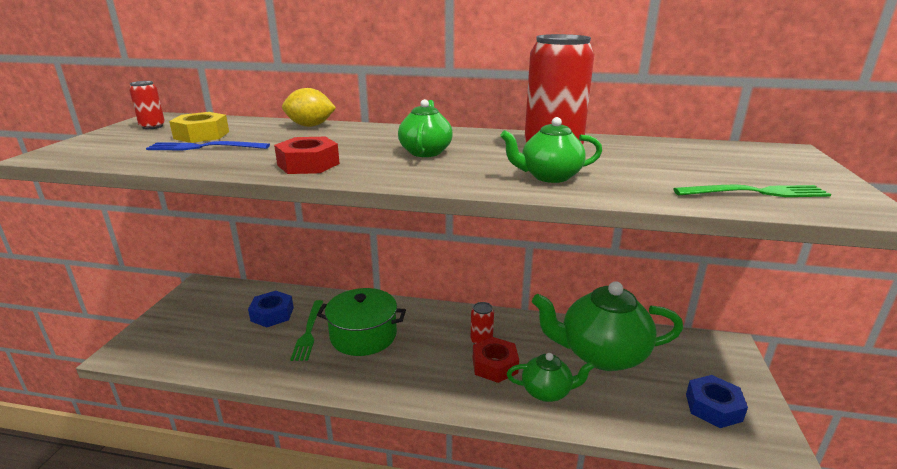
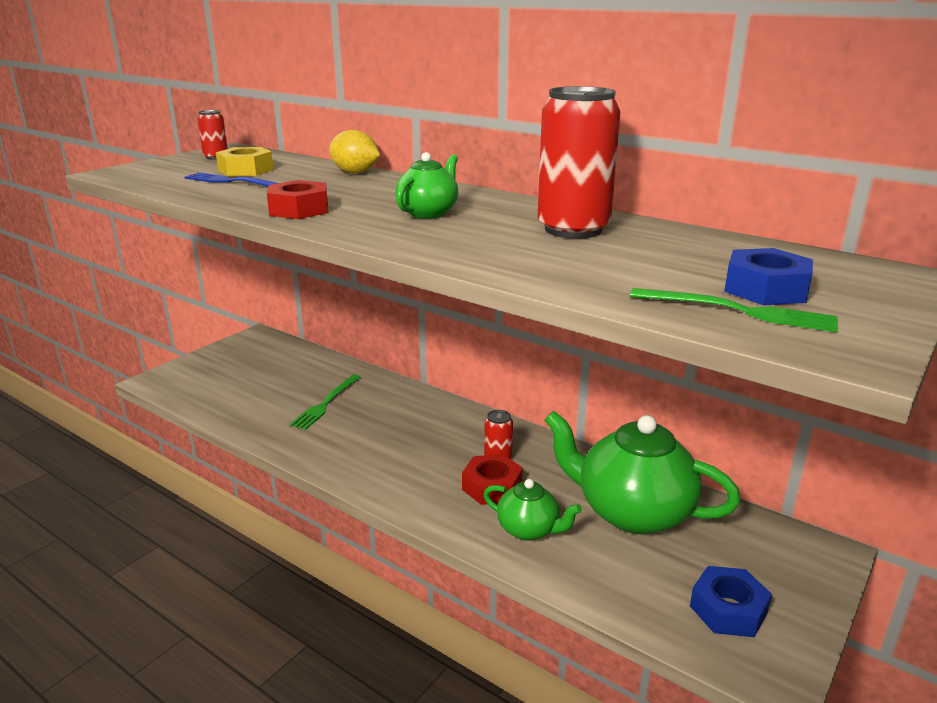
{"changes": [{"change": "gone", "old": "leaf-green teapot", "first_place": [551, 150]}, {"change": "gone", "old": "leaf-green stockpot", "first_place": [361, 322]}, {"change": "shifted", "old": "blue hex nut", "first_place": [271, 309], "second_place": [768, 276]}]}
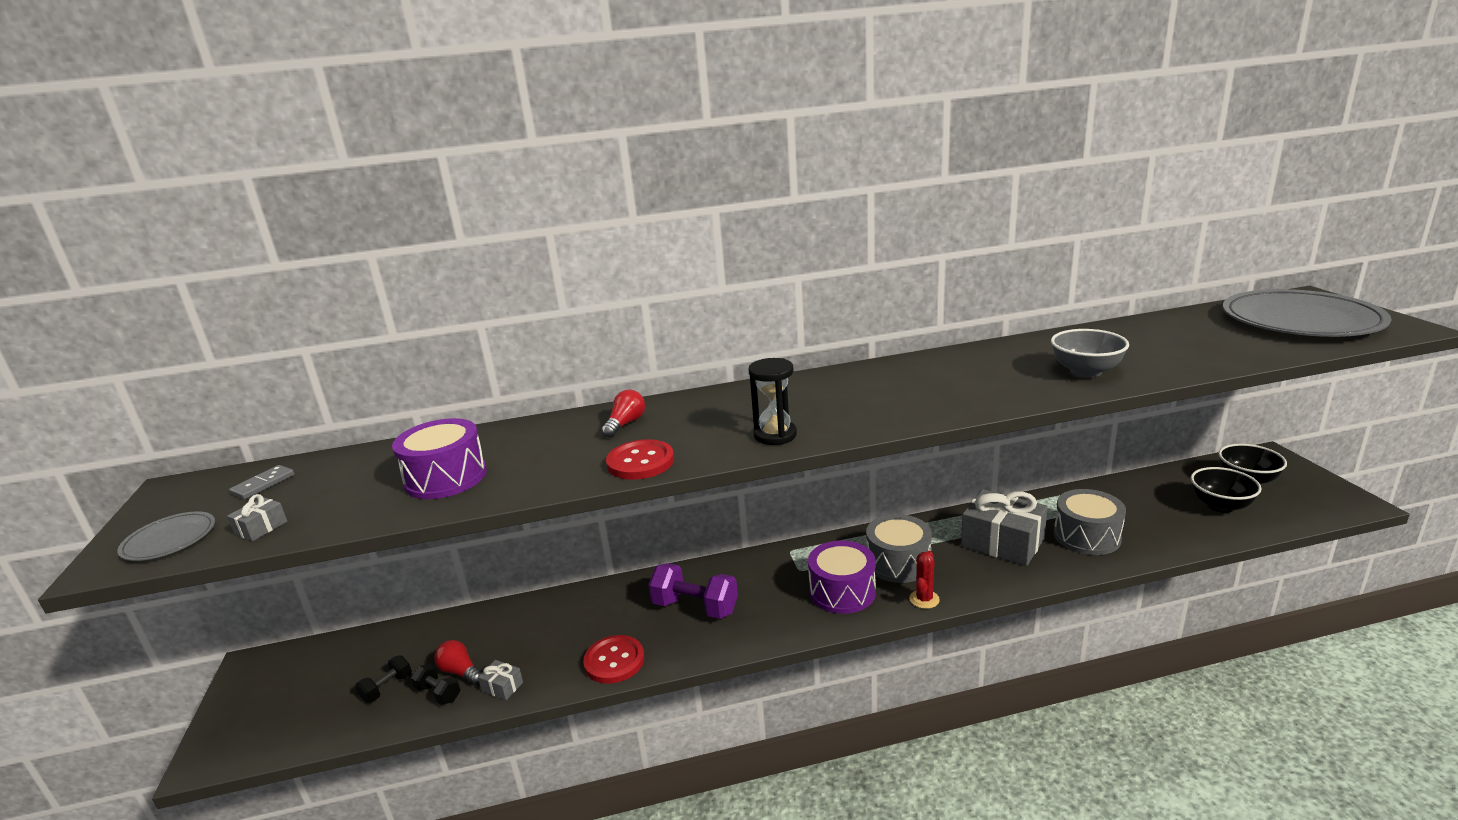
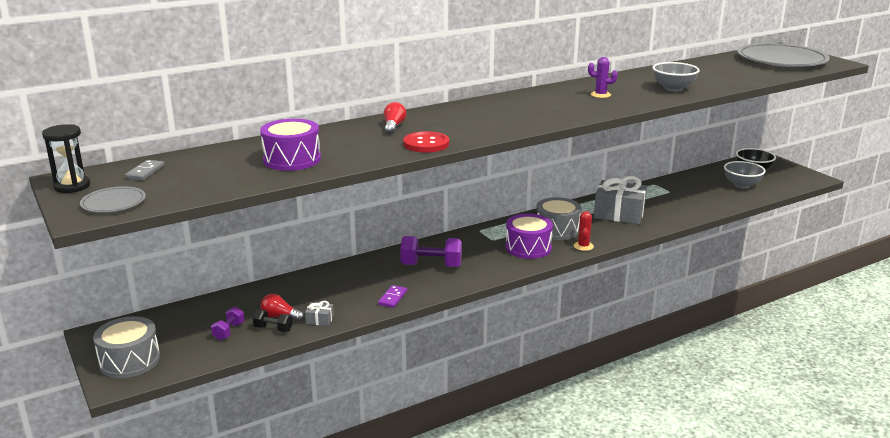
{"changes": [{"change": "shifted", "old": "jet-black sand timer", "first_place": [773, 401], "second_place": [66, 158]}, {"change": "repainted", "old": "jet-black deep dish", "new": "grey deep dish", "first_place": [1226, 490], "second_place": [745, 174]}, {"change": "shifted", "old": "grey drum", "first_place": [1090, 522], "second_place": [126, 347]}, {"change": "gone", "old": "grey gift", "first_place": [257, 517]}, {"change": "swapped", "old": "crimson button", "new": "royal purple domino piece", "first_place": [613, 659], "second_place": [392, 296]}, {"change": "repainted", "old": "jet-black dumbbell", "new": "royal purple dumbbell", "first_place": [383, 679], "second_place": [228, 323]}, {"change": "new", "new": "royal purple prickly plant", "second_place": [603, 77]}]}
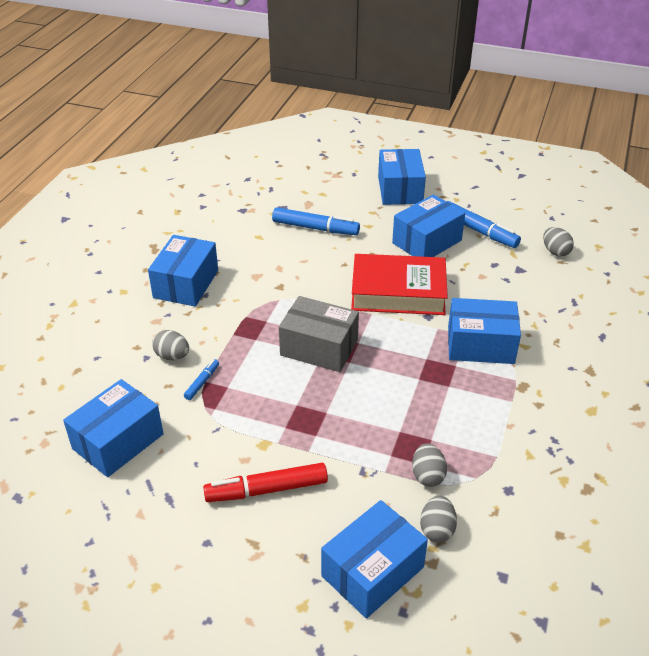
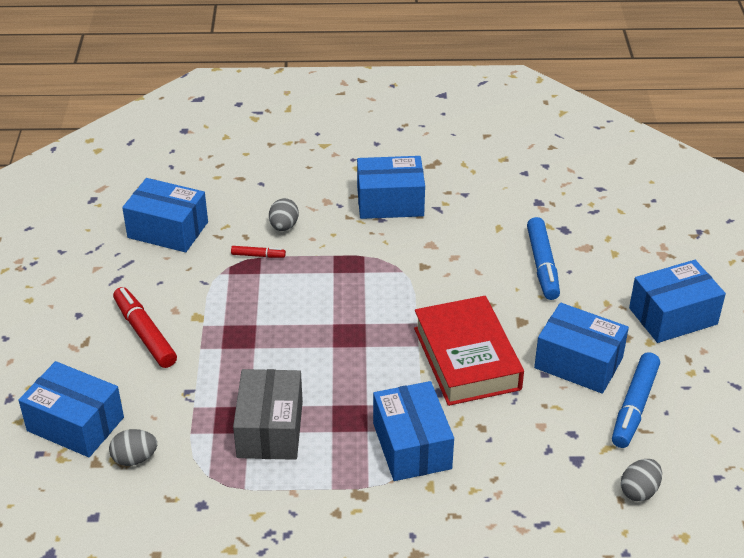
{"changes": [{"change": "shifted", "old": "grey parcel", "first_place": [319, 334], "second_place": [268, 414]}, {"change": "repainted", "old": "blue felt pen", "new": "crimson felt pen", "first_place": [201, 379], "second_place": [258, 252]}, {"change": "gone", "old": "grey egg shape", "first_place": [429, 465]}]}
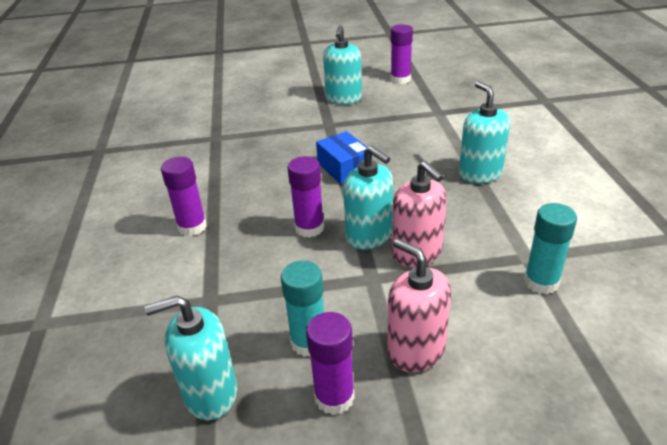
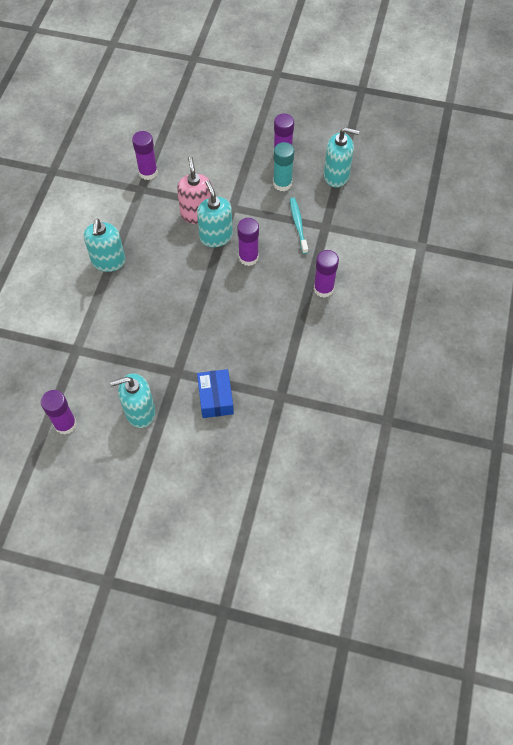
{"changes": [{"change": "rotated", "old": "teal soap pump", "first_place": [342, 64], "second_place": [132, 400], "degrees": -135}, {"change": "shifted", "old": "blue parcel", "first_place": [344, 157], "second_place": [215, 393]}, {"change": "repainted", "old": "teal glue stick", "new": "royal purple glue stick", "first_place": [550, 249], "second_place": [145, 155]}, {"change": "gone", "old": "rosy soap pump", "first_place": [419, 305]}, {"change": "new", "new": "teal toothbrush", "second_place": [299, 225]}]}
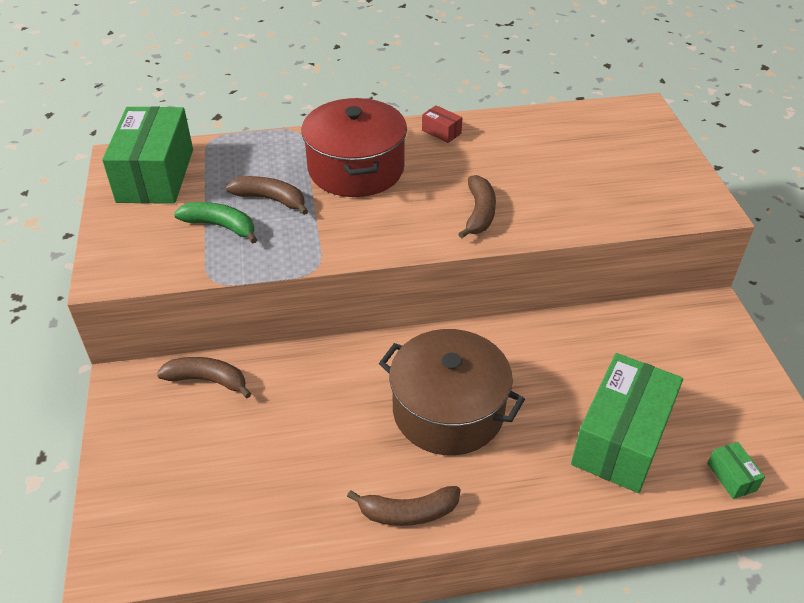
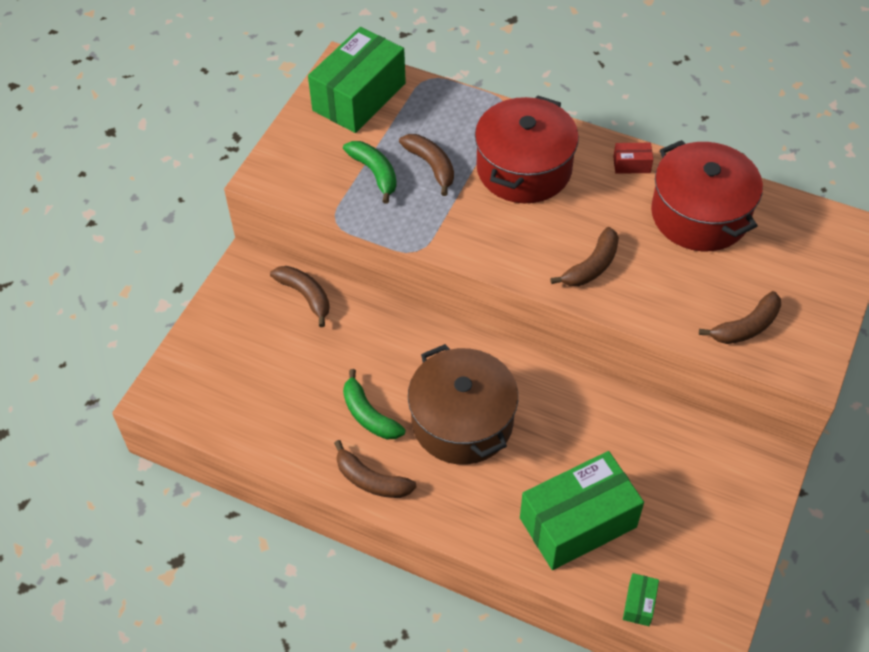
{"changes": [{"change": "rotated", "old": "crimson parcel", "first_place": [442, 124], "second_place": [633, 158], "degrees": -75}, {"change": "new", "new": "crimson stockpot", "second_place": [707, 195]}, {"change": "new", "new": "brown banana", "second_place": [740, 317]}, {"change": "new", "new": "leaf-green banana", "second_place": [374, 404]}]}
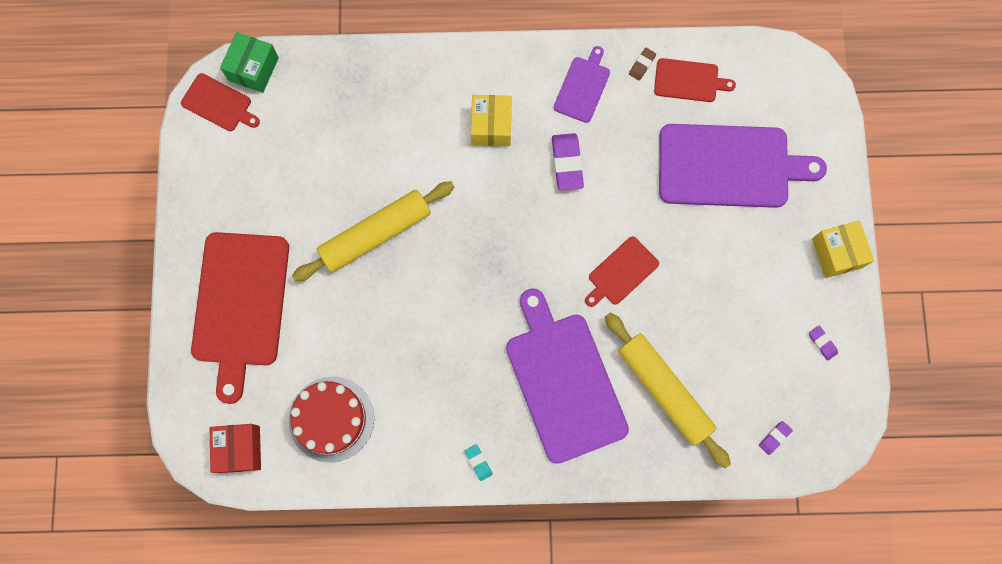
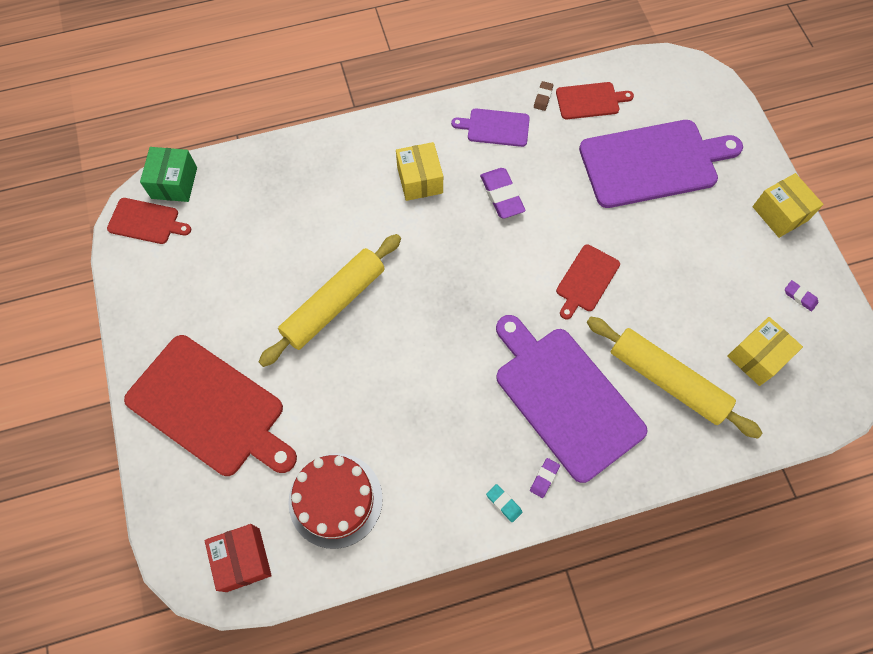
{"changes": [{"change": "rotated", "old": "royal purple cutting board", "first_place": [582, 84], "second_place": [490, 127], "degrees": -90}, {"change": "rotated", "old": "crimson cutting board", "first_place": [240, 318], "second_place": [210, 405], "degrees": -45}, {"change": "shifted", "old": "royal purple eraser", "first_place": [776, 438], "second_place": [545, 478]}, {"change": "new", "new": "bright yellow parcel", "second_place": [765, 351]}]}
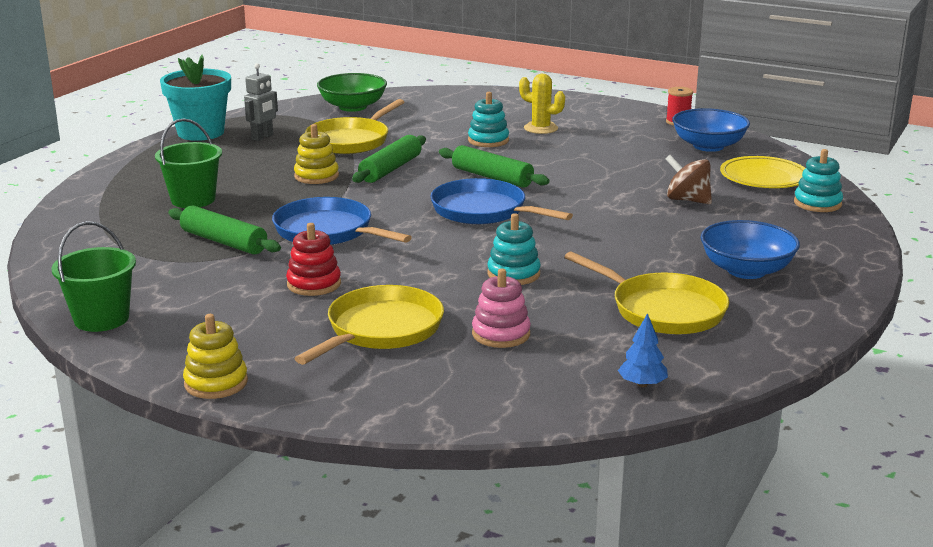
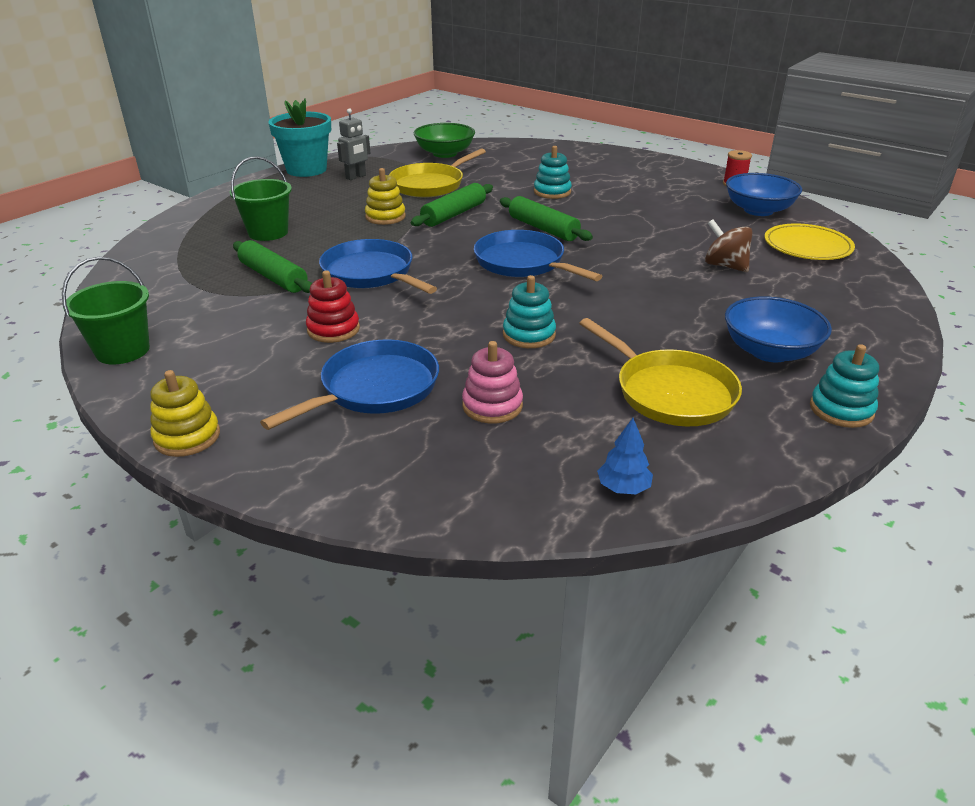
{"changes": [{"change": "gone", "old": "bright yellow prickly plant", "first_place": [542, 104]}, {"change": "shifted", "old": "teal stacking rings", "first_place": [818, 180], "second_place": [844, 386]}, {"change": "repainted", "old": "bright yellow skillet", "new": "blue skillet", "first_place": [369, 325], "second_place": [349, 384]}]}
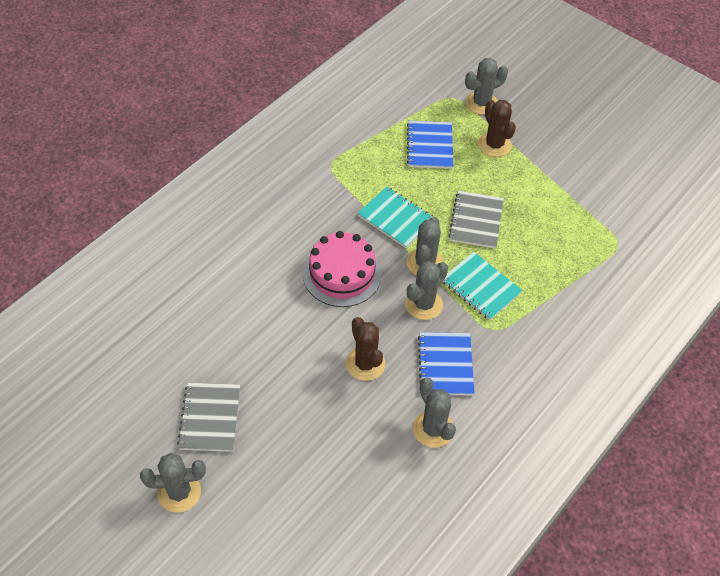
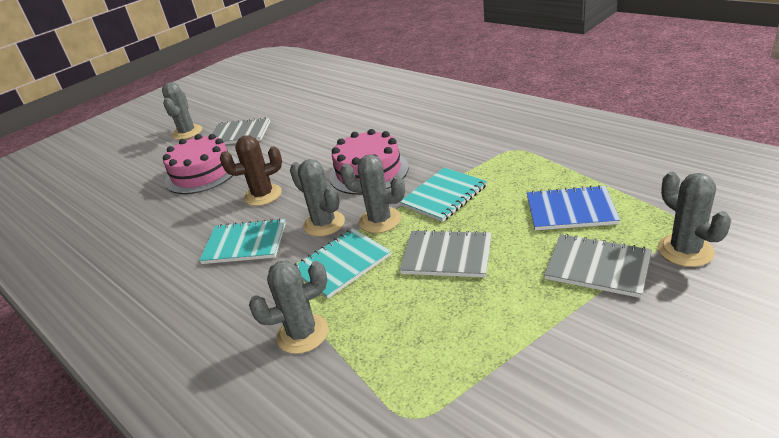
{"changes": [{"change": "swapped", "old": "brown prickly plant", "new": "grey notepad", "first_place": [497, 128], "second_place": [598, 266]}, {"change": "repainted", "old": "blue notepad", "new": "teal notepad", "first_place": [446, 364], "second_place": [242, 241]}, {"change": "shifted", "old": "grey prickly plant", "first_place": [434, 413], "second_place": [289, 307]}, {"change": "new", "new": "rosy gateau", "second_place": [200, 164]}]}
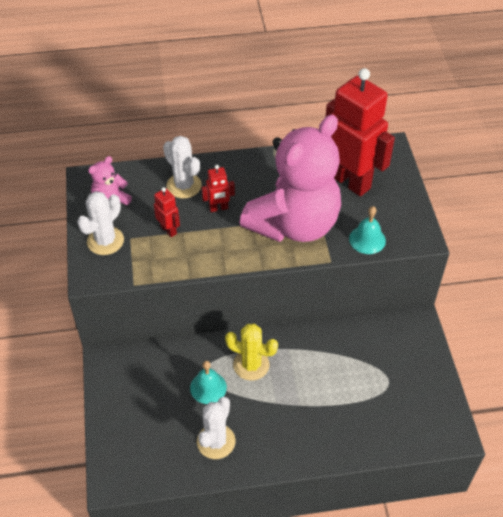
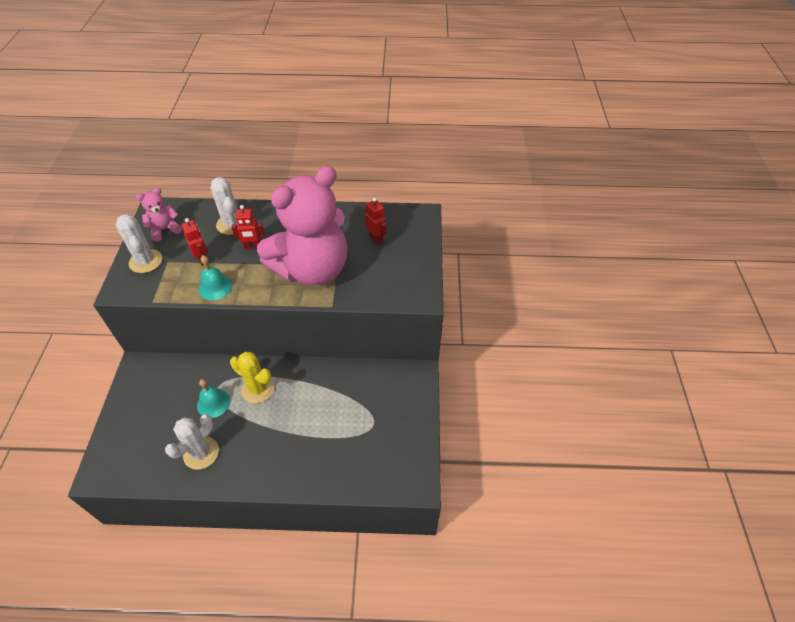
{"changes": [{"change": "scaled", "old": "crimson toy robot", "first_place": [360, 132], "second_place": [375, 221], "factor": 0.42}, {"change": "rotated", "old": "snow-white prickly plant", "first_place": [100, 223], "second_place": [139, 243], "degrees": -75}, {"change": "shifted", "old": "teal hand bell", "first_place": [367, 230], "second_place": [215, 277]}]}
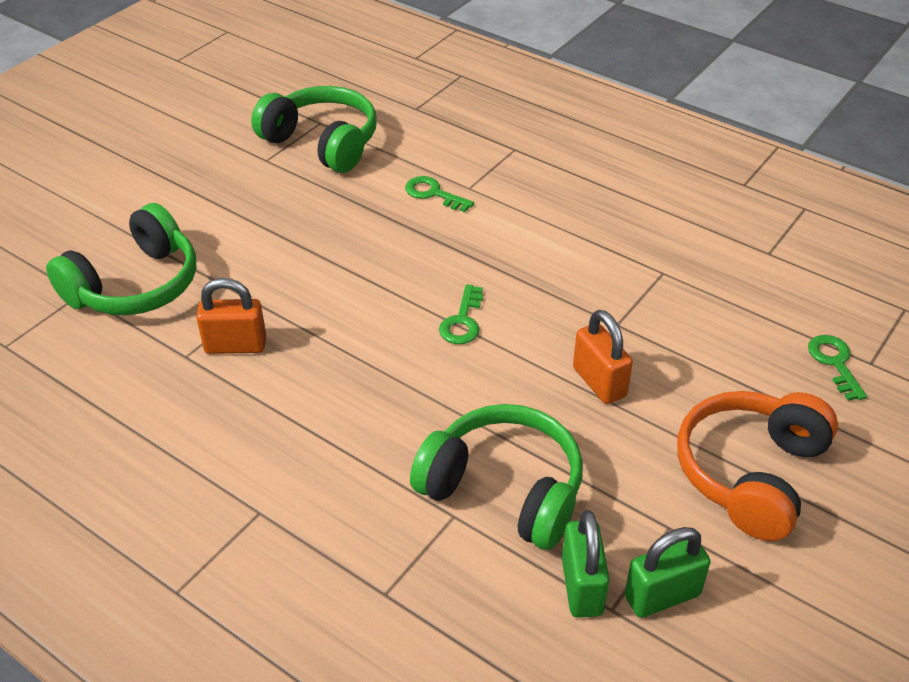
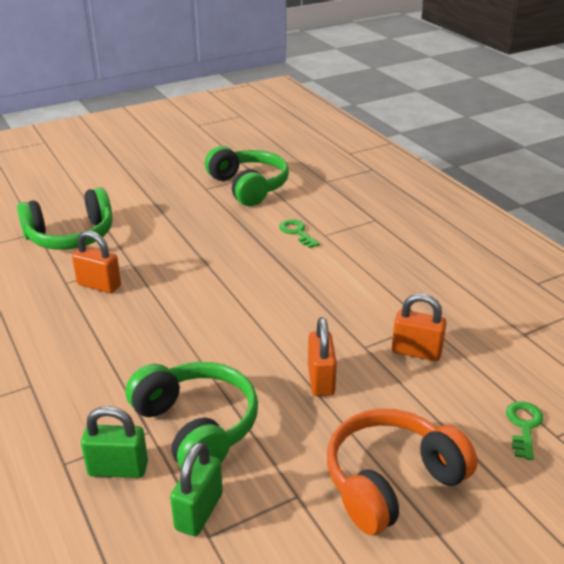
{"changes": [{"change": "gone", "old": "leaf-green latchkey", "first_place": [461, 314]}, {"change": "shifted", "old": "leaf-green small lock", "first_place": [667, 572], "second_place": [114, 442]}, {"change": "new", "new": "orange small lock", "second_place": [419, 327]}]}
